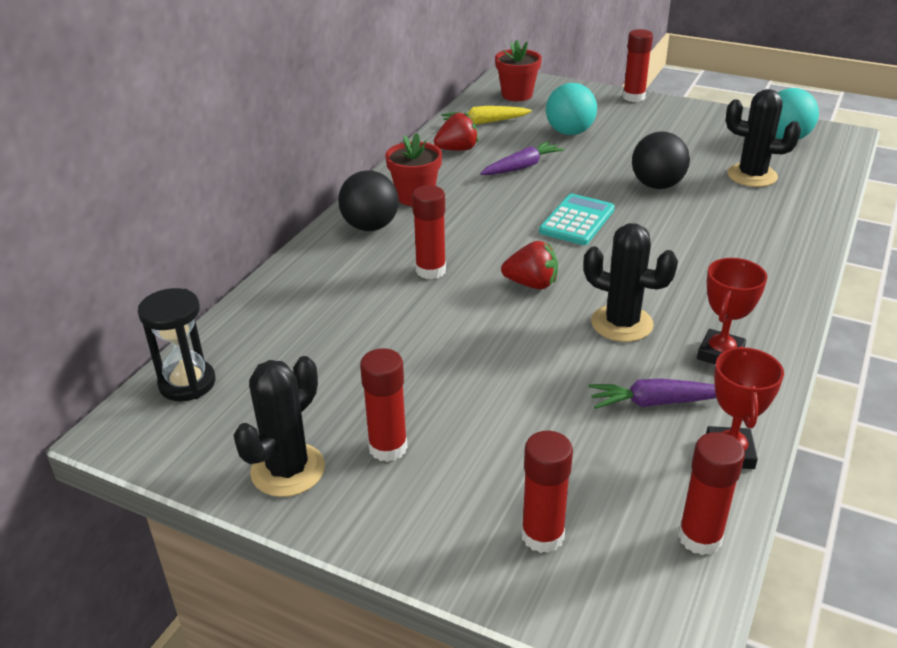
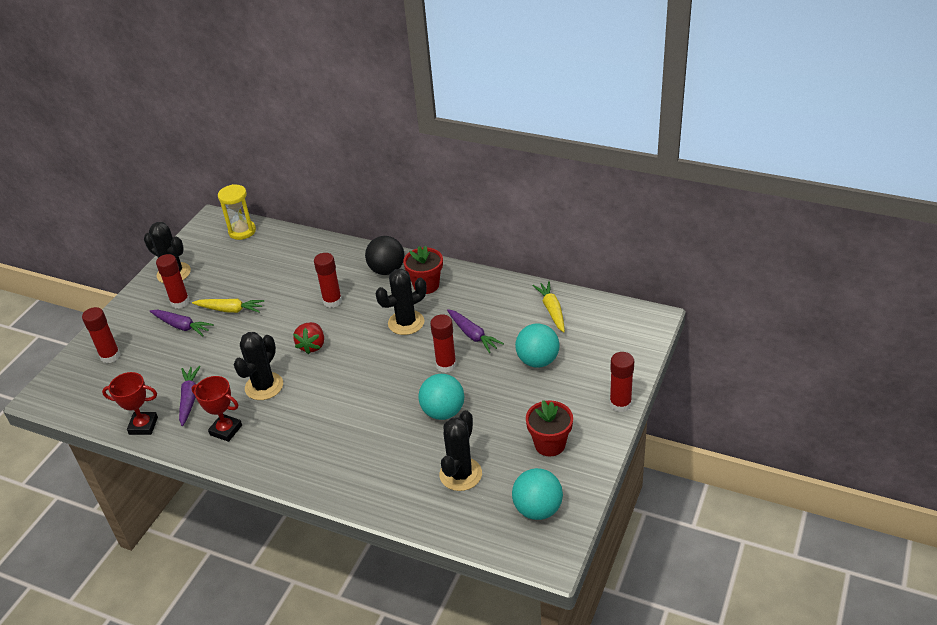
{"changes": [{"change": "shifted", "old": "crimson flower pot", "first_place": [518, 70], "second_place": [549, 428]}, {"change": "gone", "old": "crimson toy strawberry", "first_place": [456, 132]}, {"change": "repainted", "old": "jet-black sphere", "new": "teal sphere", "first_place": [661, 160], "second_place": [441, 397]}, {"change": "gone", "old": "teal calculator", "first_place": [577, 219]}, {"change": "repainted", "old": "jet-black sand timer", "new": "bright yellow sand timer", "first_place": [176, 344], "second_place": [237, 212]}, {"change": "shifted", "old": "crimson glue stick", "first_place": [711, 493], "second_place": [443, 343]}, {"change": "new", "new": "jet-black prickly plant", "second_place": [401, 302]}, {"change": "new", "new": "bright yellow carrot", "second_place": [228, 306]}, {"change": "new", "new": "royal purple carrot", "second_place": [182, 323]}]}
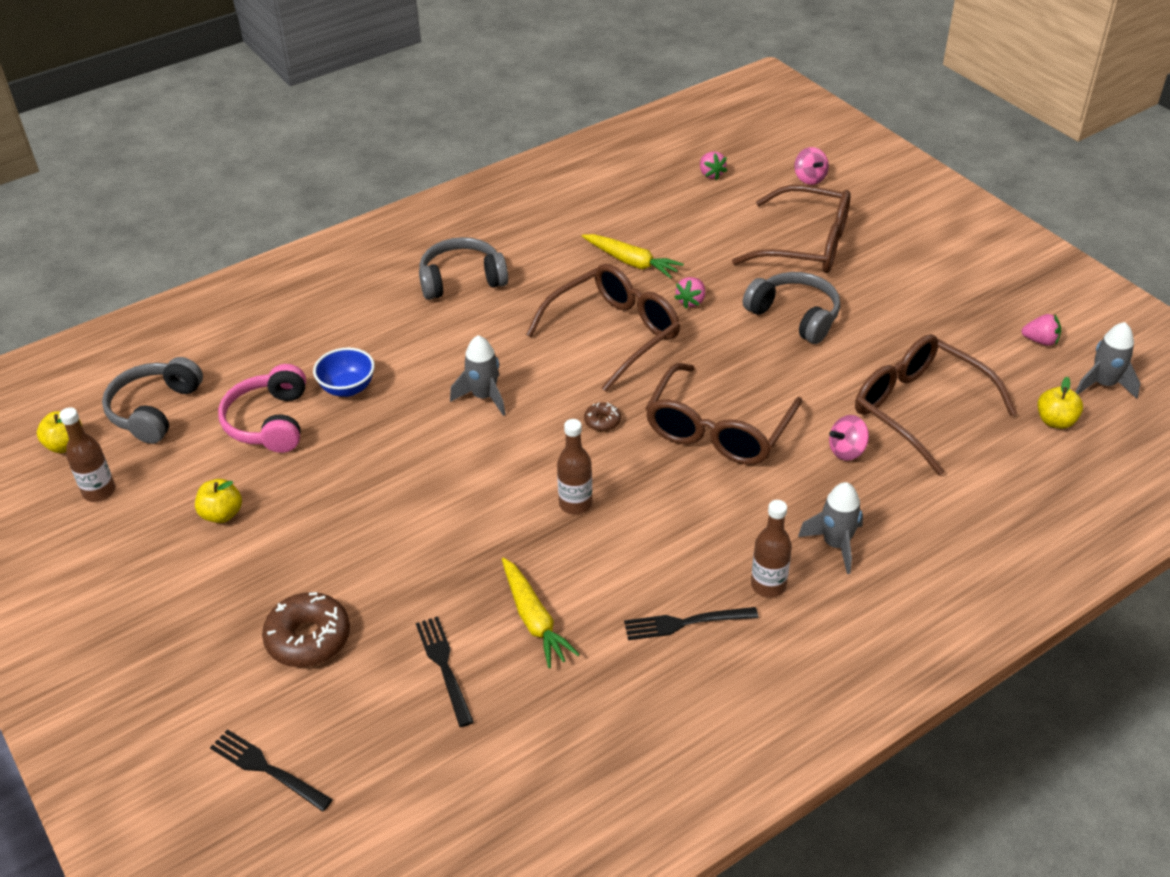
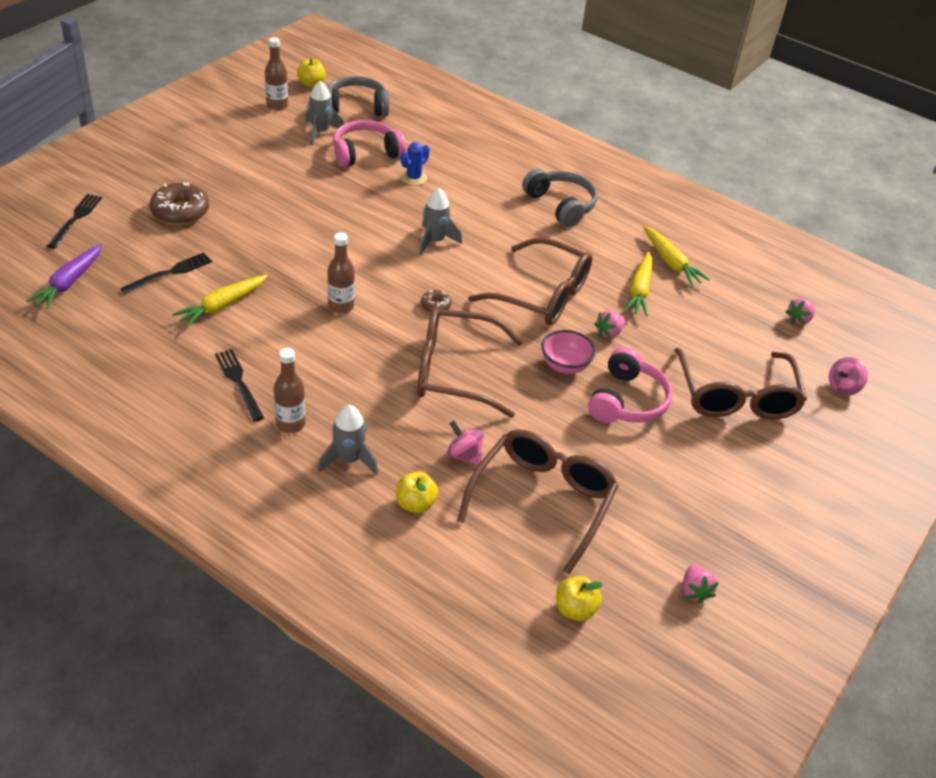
{"changes": [{"change": "repainted", "old": "grey headphones", "new": "rosy headphones", "first_place": [791, 308], "second_place": [630, 385]}, {"change": "rotated", "old": "rosy toy strawberry", "first_place": [689, 293], "second_place": [609, 324], "degrees": -45}, {"change": "shifted", "old": "grey rocket", "first_place": [1108, 360], "second_place": [324, 113]}, {"change": "swapped", "old": "blue deep dish", "new": "blue prickly plant", "first_place": [344, 372], "second_place": [415, 163]}, {"change": "shifted", "old": "bright yellow toy apple", "first_place": [218, 501], "second_place": [417, 492]}, {"change": "new", "new": "bright yellow carrot", "second_place": [676, 256]}, {"change": "new", "new": "royal purple carrot", "second_place": [64, 276]}, {"change": "new", "new": "rosy deep dish", "second_place": [568, 352]}]}
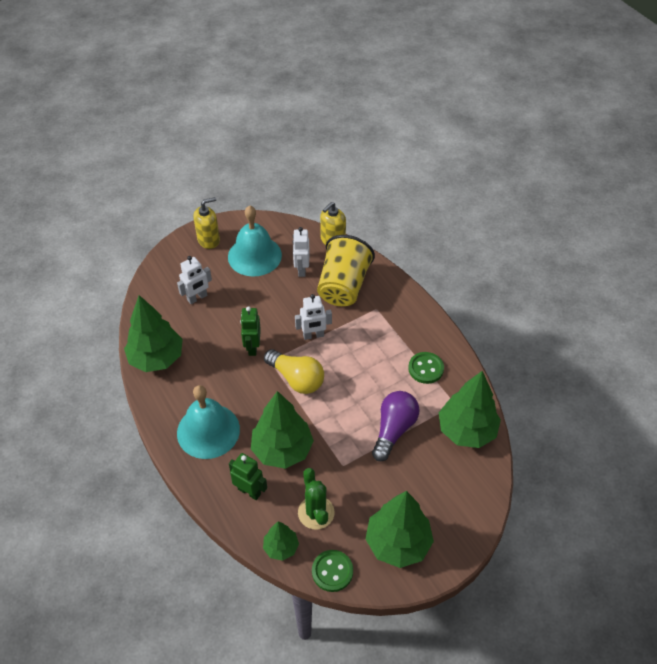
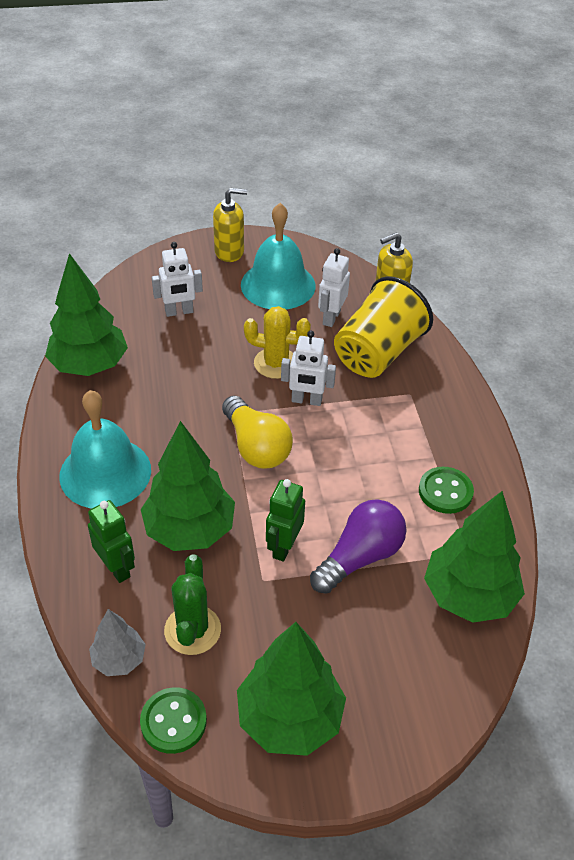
{"changes": [{"change": "shifted", "old": "leaf-green toy robot", "first_place": [250, 331], "second_place": [285, 520]}, {"change": "repainted", "old": "leaf-green tree", "new": "grey tree", "first_place": [281, 541], "second_place": [117, 642]}, {"change": "new", "new": "bright yellow prickly plant", "second_place": [277, 342]}]}
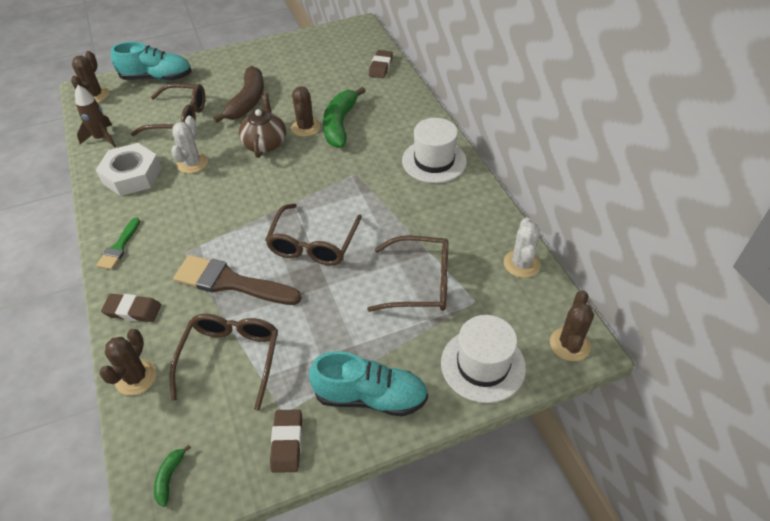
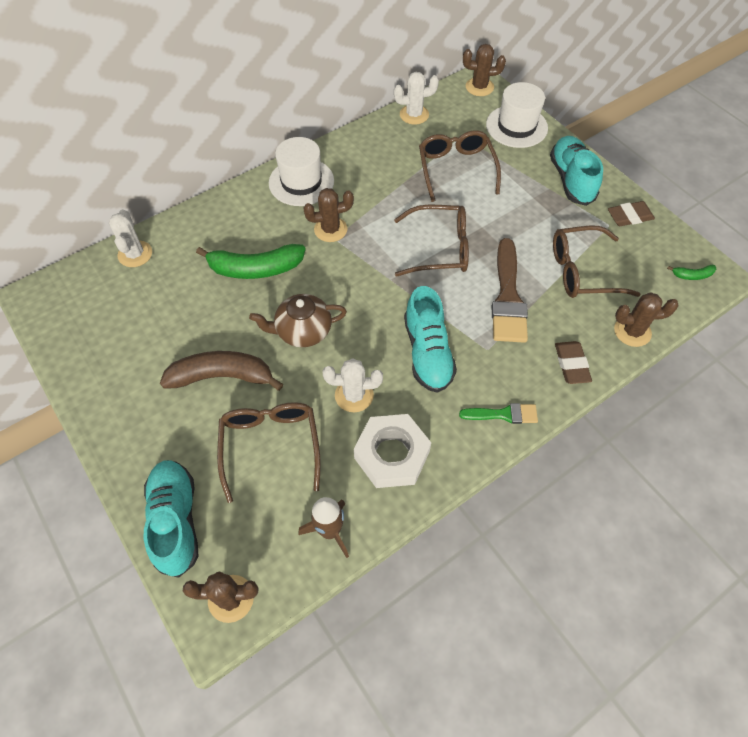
{"changes": [{"change": "swapped", "old": "brown eraser", "new": "snow-white prickly plant", "first_place": [381, 64], "second_place": [130, 238]}, {"change": "shifted", "old": "brown prickly plant", "first_place": [306, 111], "second_place": [328, 215]}, {"change": "new", "new": "teal shoe", "second_place": [430, 339]}]}
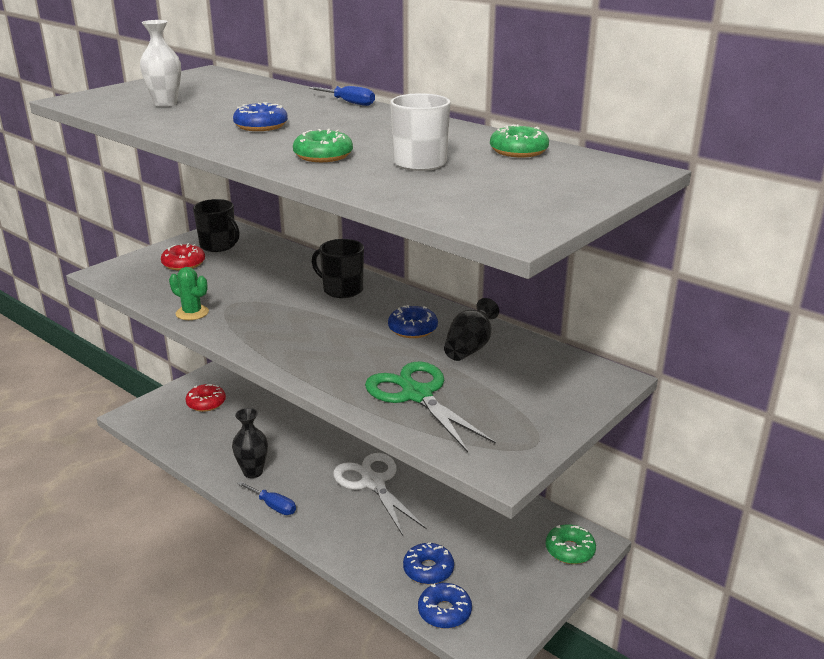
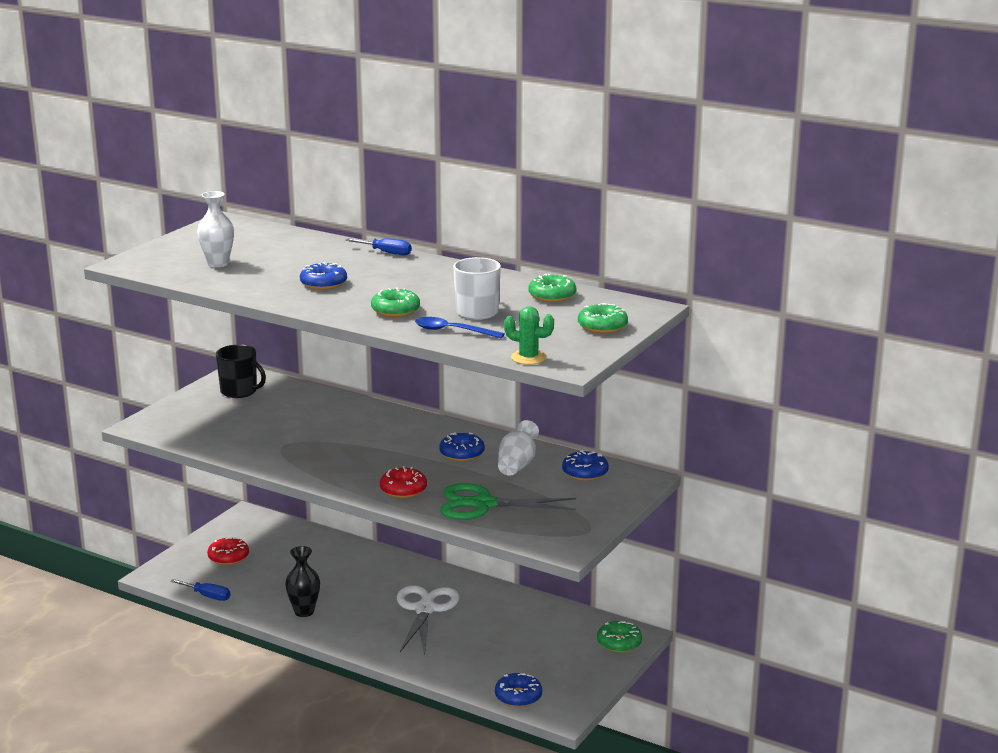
{"changes": [{"change": "gone", "old": "jet-black coffee mug", "first_place": [338, 268]}, {"change": "shifted", "old": "crimson donut", "first_place": [183, 257], "second_place": [403, 482]}, {"change": "shifted", "old": "leaf-green prickly plant", "first_place": [189, 293], "second_place": [529, 335]}, {"change": "repainted", "old": "jet-black tall vase", "new": "snow-white tall vase", "first_place": [471, 329], "second_place": [518, 448]}, {"change": "rotated", "old": "leaf-green scissors", "first_place": [430, 406], "second_place": [508, 501], "degrees": -45}, {"change": "rotated", "old": "snow-white scissors", "first_place": [380, 494], "second_place": [428, 620], "degrees": 45}, {"change": "shifted", "old": "blue hand screwdriver", "first_place": [267, 498], "second_place": [200, 590]}, {"change": "shifted", "old": "blue donut", "first_place": [428, 563], "second_place": [585, 465]}, {"change": "new", "new": "leaf-green donut", "second_place": [603, 318]}, {"change": "new", "new": "blue spoon", "second_place": [460, 327]}]}
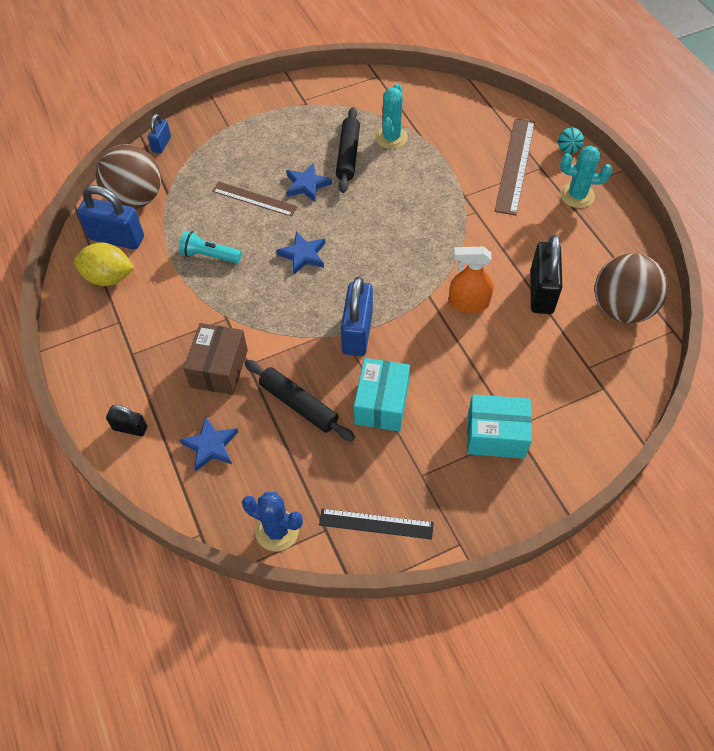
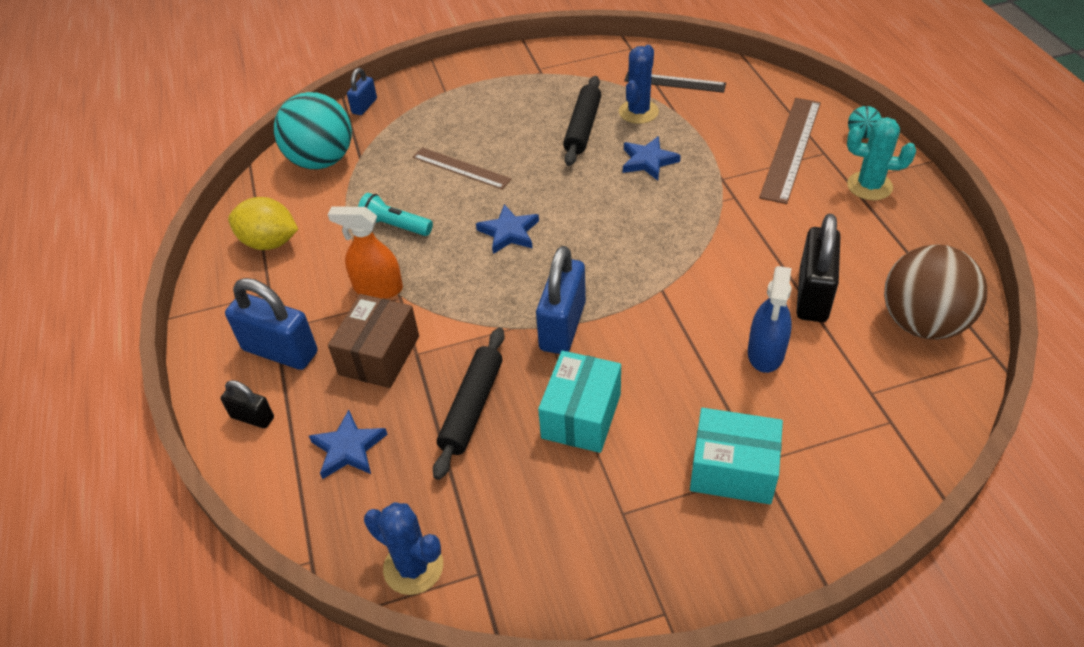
{"changes": [{"change": "repainted", "old": "teal prickly plant", "new": "blue prickly plant", "first_place": [391, 116], "second_place": [639, 84]}, {"change": "repainted", "old": "brown sphere", "new": "teal sphere", "first_place": [128, 176], "second_place": [313, 130]}, {"change": "shifted", "old": "blue star shape", "first_place": [309, 182], "second_place": [652, 158]}, {"change": "shifted", "old": "blue small lock", "first_place": [110, 217], "second_place": [271, 324]}, {"change": "shifted", "old": "orange spray cleaner", "first_place": [471, 280], "second_place": [365, 252]}, {"change": "rotated", "old": "jet-black rolling pin", "first_place": [300, 400], "second_place": [469, 404], "degrees": 60}, {"change": "shifted", "old": "jet-black ruler", "first_place": [376, 524], "second_place": [675, 82]}, {"change": "new", "new": "blue spray cleaner", "second_place": [770, 319]}]}
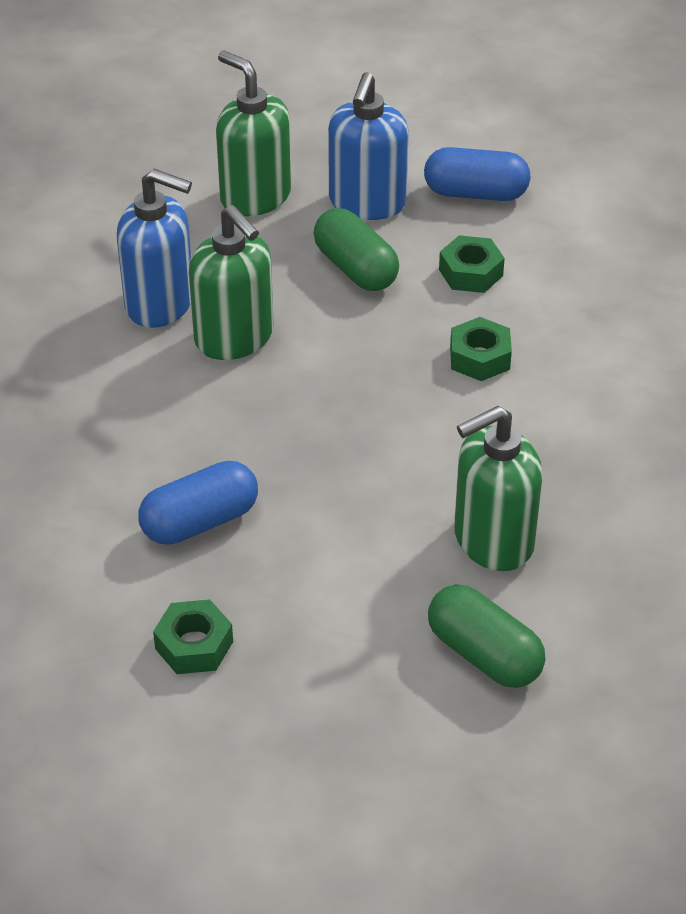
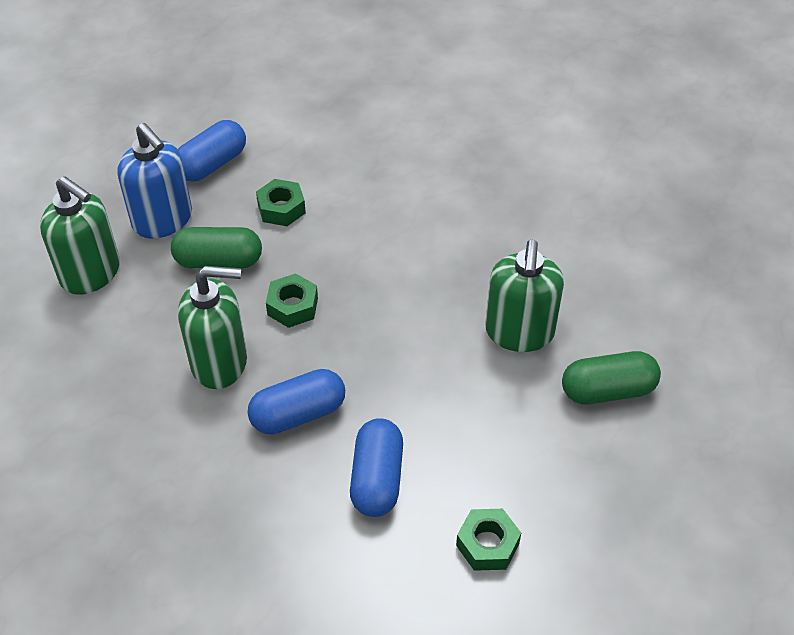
{"changes": [{"change": "rotated", "old": "leaf-green soap pump", "first_place": [253, 133], "second_place": [80, 235], "degrees": -135}, {"change": "gone", "old": "blue soap pump", "first_place": [154, 248]}, {"change": "shifted", "old": "leaf-green hex nut", "first_place": [481, 349], "second_place": [292, 300]}, {"change": "new", "new": "blue capsule", "second_place": [296, 402]}]}
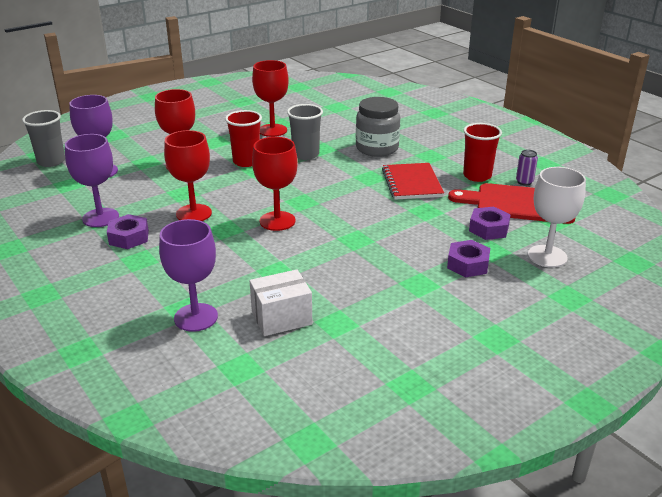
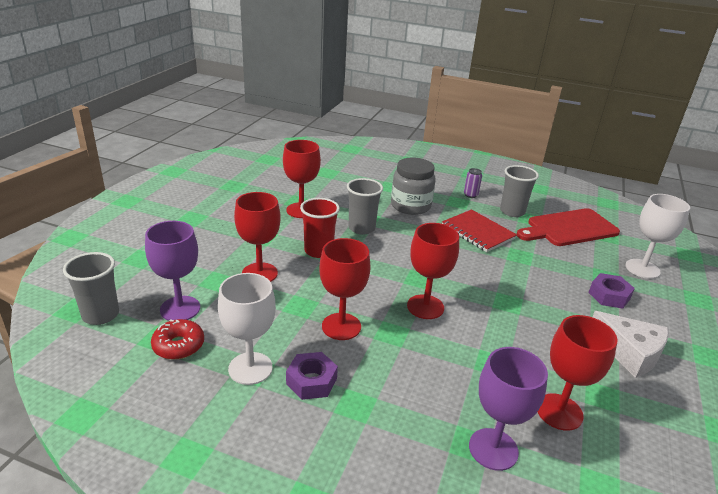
{"changes": [{"change": "repainted", "old": "crimson tumbler", "new": "grey tumbler", "first_place": [482, 152], "second_place": [519, 191]}, {"change": "repainted", "old": "royal purple goblet", "new": "snow-white goblet", "first_place": [92, 180], "second_place": [247, 329]}, {"change": "shifted", "old": "royal purple can", "first_place": [527, 167], "second_place": [473, 183]}, {"change": "gone", "old": "royal purple hex nut", "first_place": [490, 223]}, {"change": "swapped", "old": "snow-white parcel", "new": "crimson goblet", "first_place": [281, 302], "second_place": [578, 373]}, {"change": "new", "new": "snow-white piece of cheese", "second_place": [631, 344]}, {"change": "new", "new": "crimson donut", "second_place": [177, 339]}]}
